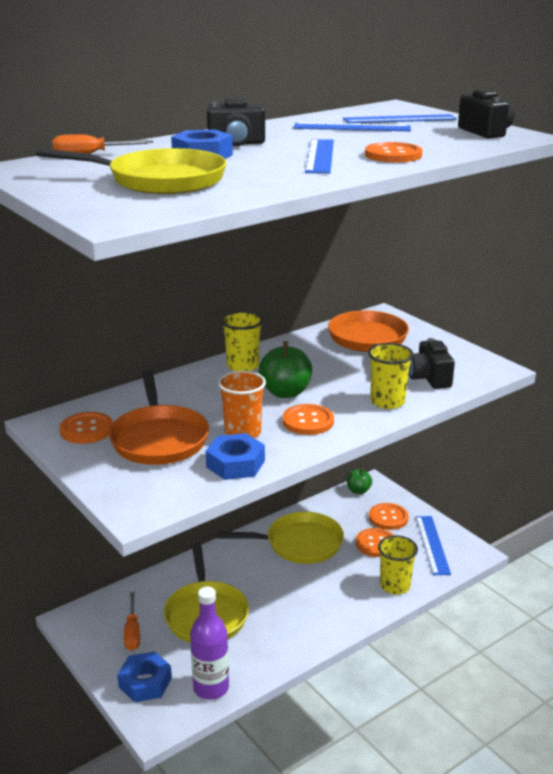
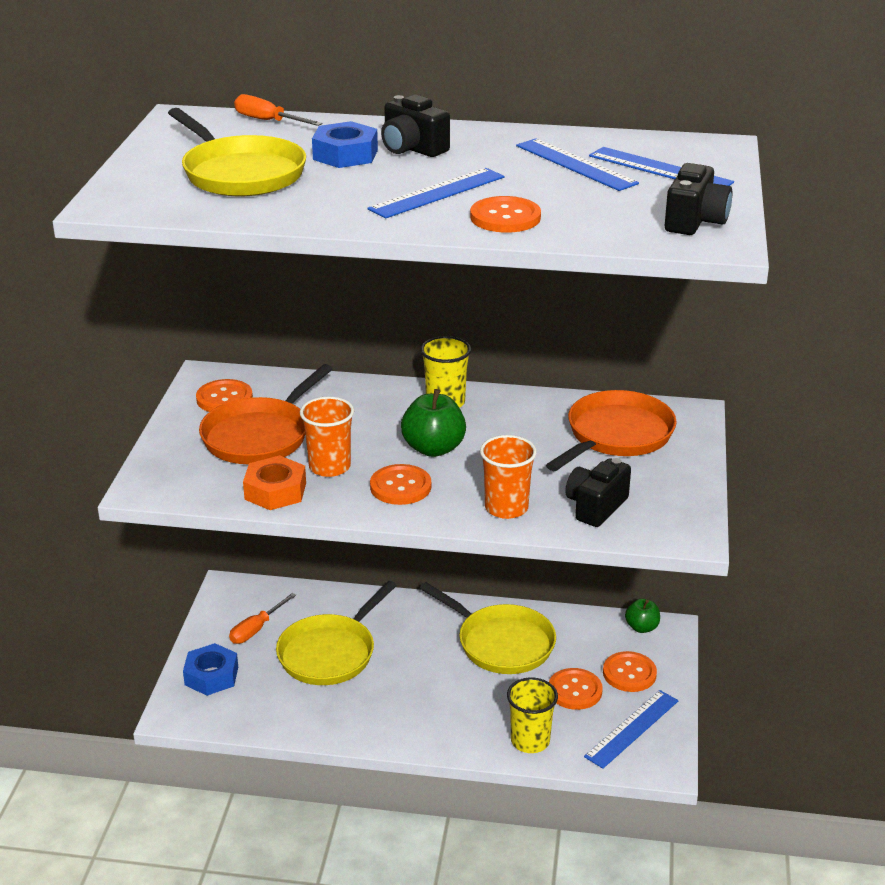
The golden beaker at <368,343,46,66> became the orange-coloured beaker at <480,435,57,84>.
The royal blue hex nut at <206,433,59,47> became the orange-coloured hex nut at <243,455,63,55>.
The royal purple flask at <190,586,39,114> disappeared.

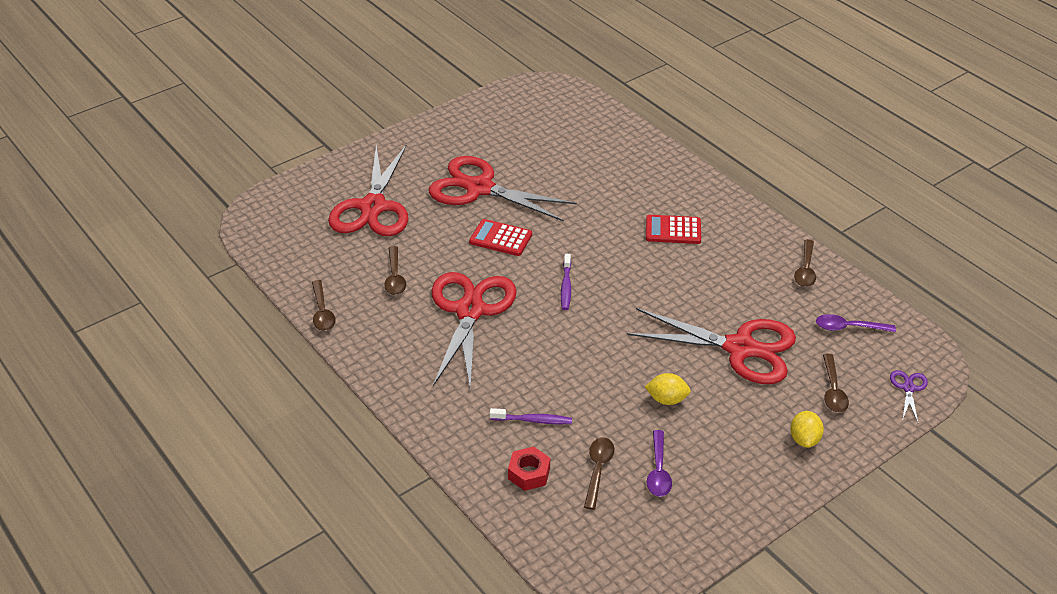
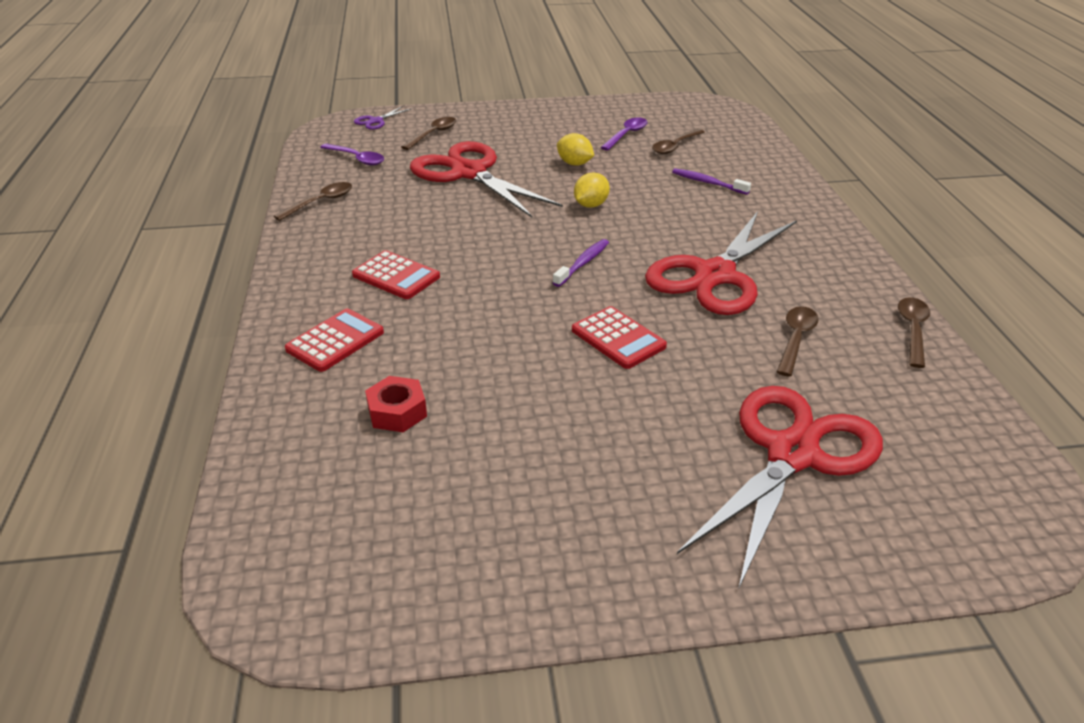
The crimson pair of scissors at <429,156,148,66> disappeared.
The golden toy lemon moved from <790,411,34,37> to <574,172,36,36>.
The crimson hex nut moved from <508,447,42,44> to <365,376,62,56>.
The crimson adding machine at <285,309,99,63> appeared.

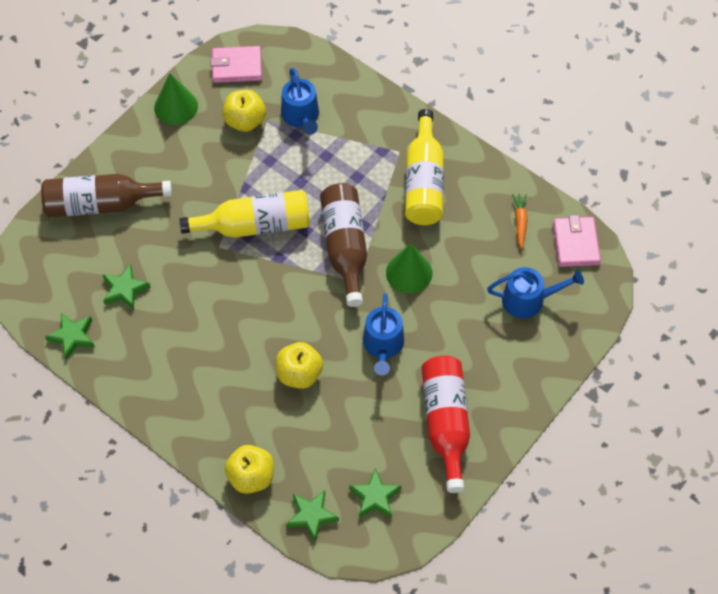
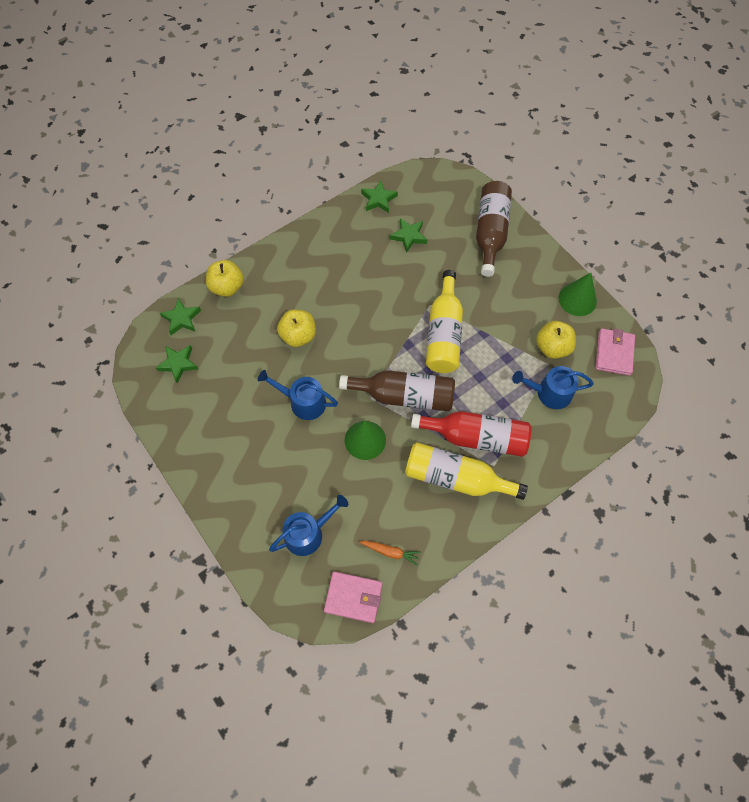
The royal blue sprinkling can at <487,267,97,52> turned 135 degrees counterclockwise.
The crimson flask moved from <422,356,48,137> to <411,411,120,46>.

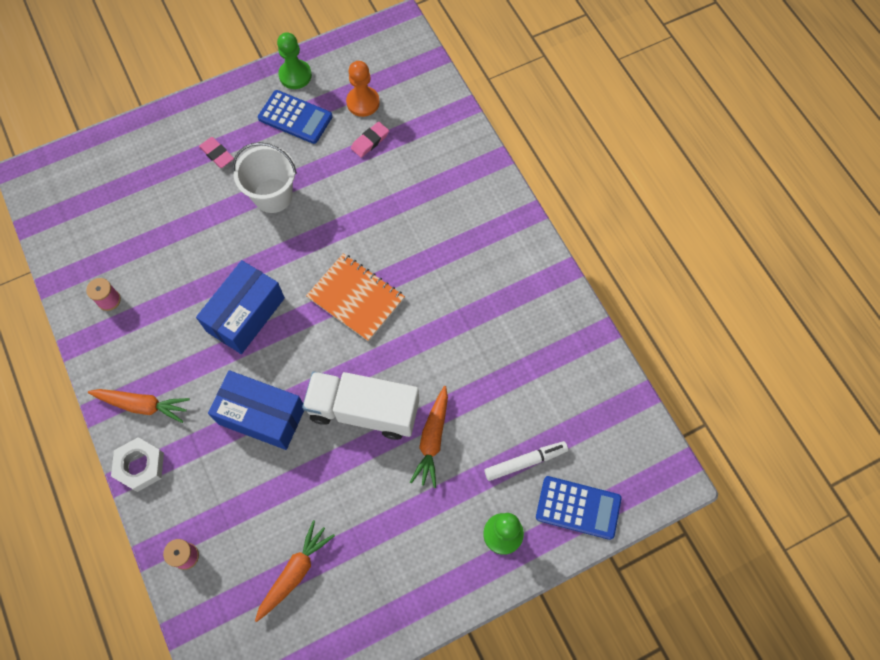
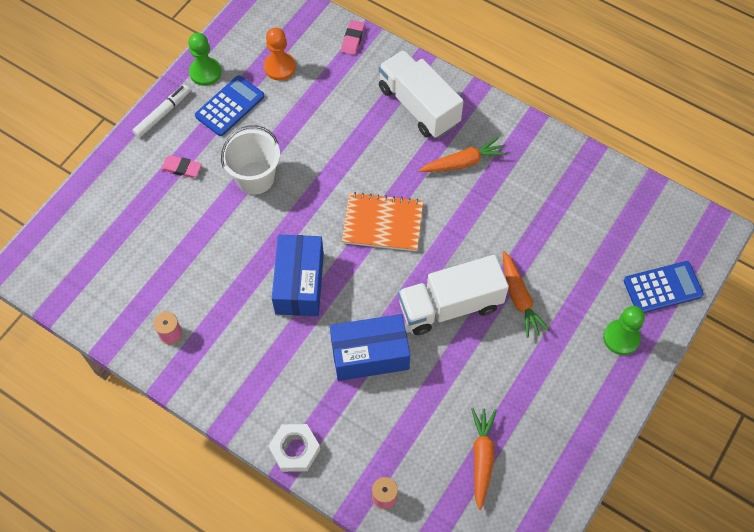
The royal blue adding machine at <258,90,75,54> turned 45 degrees counterclockwise.
The rosy pencil eraser moved from <351,122,38,36> to <341,20,24,35>.
The orange-coloured toy carrot moved from <88,389,102,34> to <419,137,88,35>.
The white marker moved from <484,441,84,40> to <132,85,58,53>.
The white toy truck at <379,50,85,88> appeared.

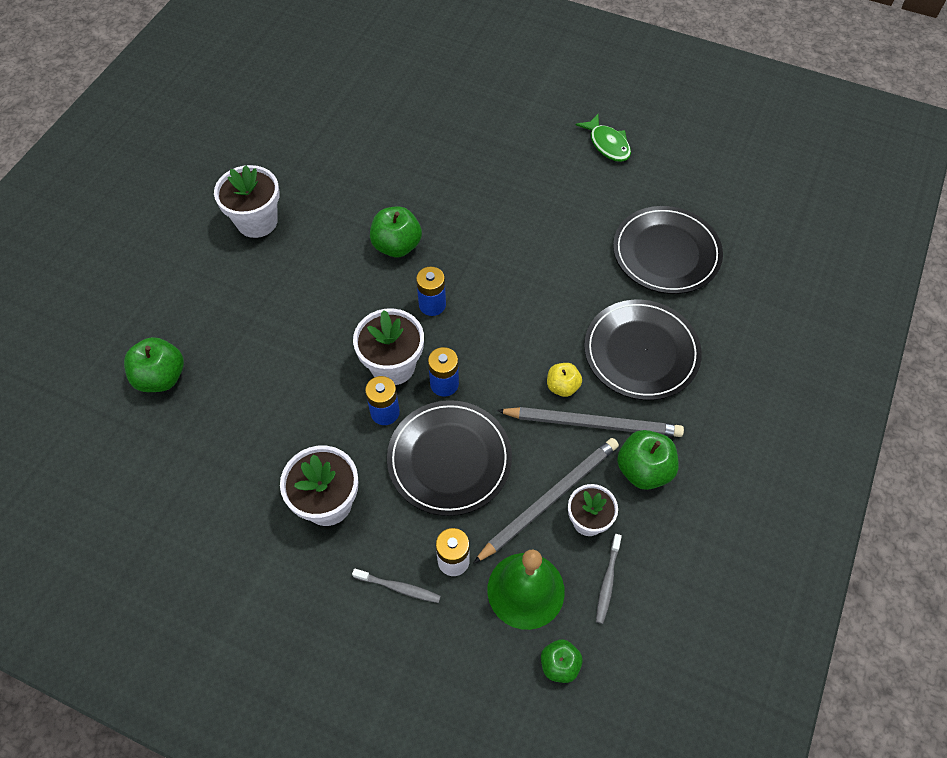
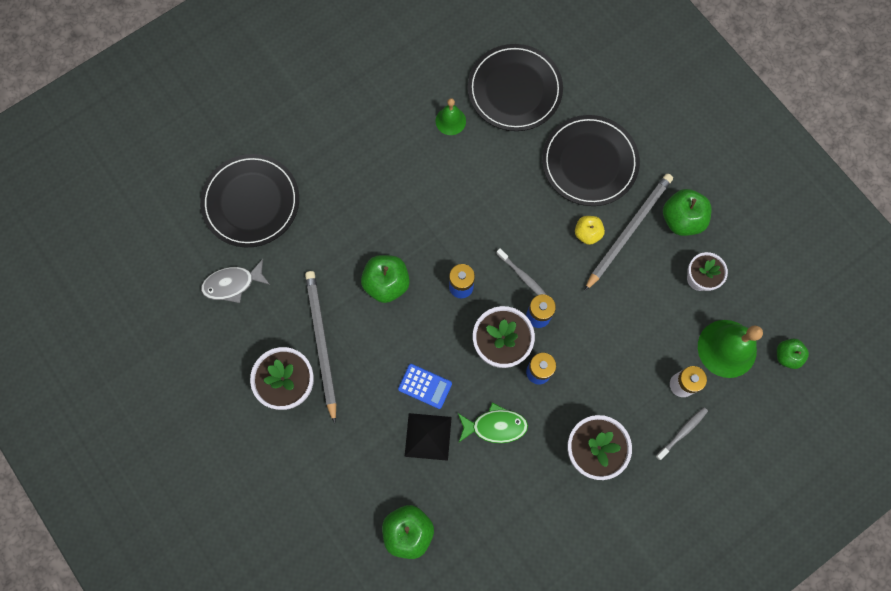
The green toy fish moved from <576,114,55,48> to <458,403,70,40>.
The black flat dish moved from <387,400,125,116> to <200,154,99,93>.
The gray wooden pencil moved from <473,438,146,126> to <305,271,31,153>.
The gray tooth brush moved from <596,534,26,90> to <496,248,51,47>.
The green school bell at <436,98,30,37> appeared.
The gray toy fish at <201,259,69,44> appeared.
The royal blue adding machine at <398,364,54,45> appeared.
The black pyramid at <405,413,47,48> appeared.

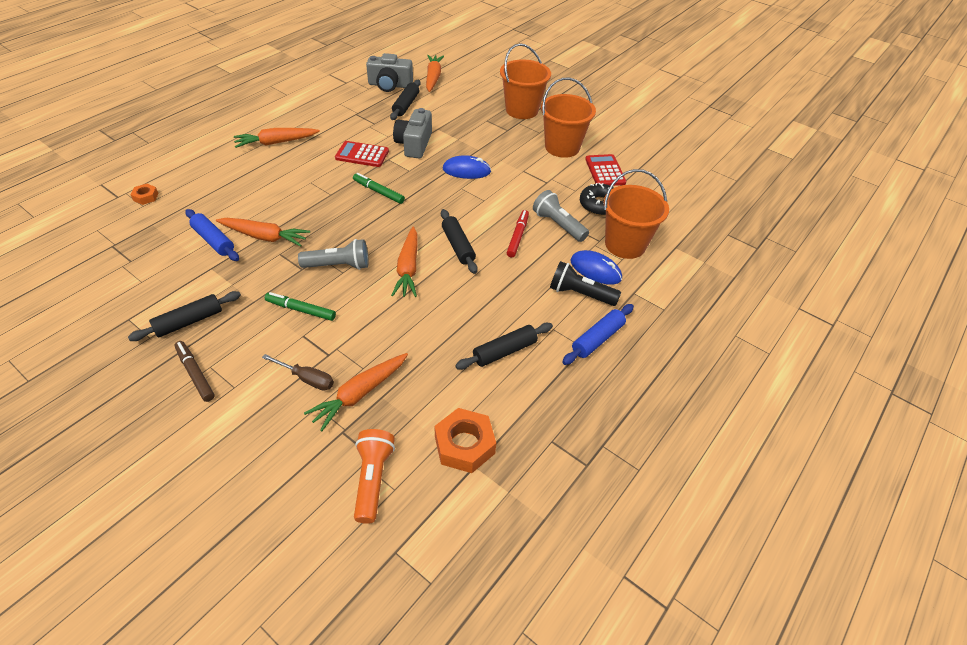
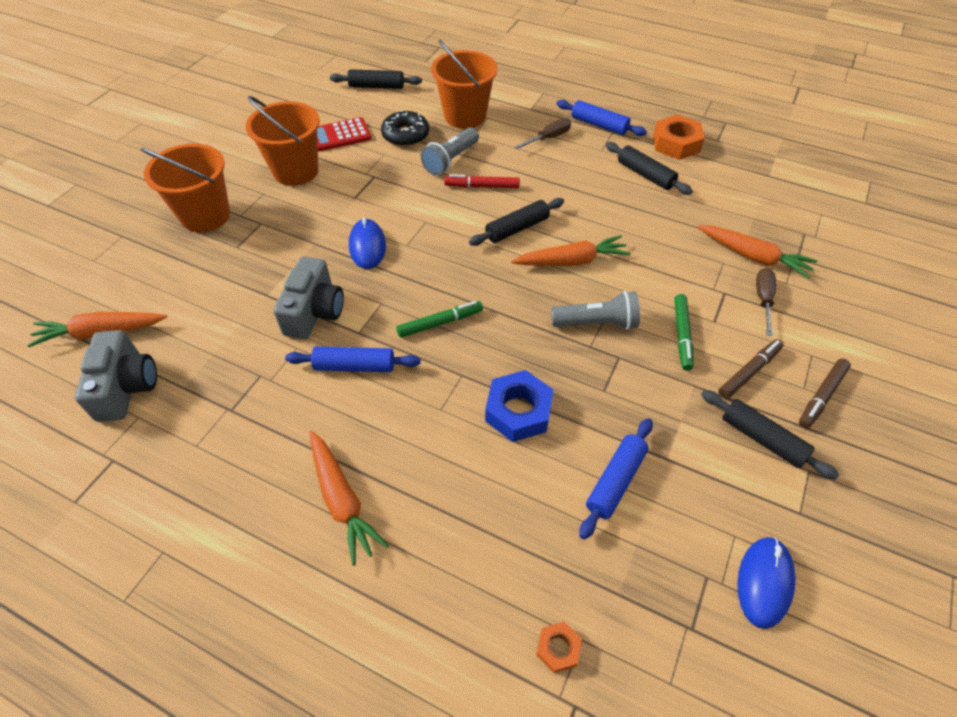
The black rolling pin moved from <390,80,30,40> to <330,69,92,20>.
The gray photo camera at <393,108,39,50> turned 75 degrees counterclockwise.
The crimson adding machine at <335,141,54,26> was replaced by the royal blue rolling pin at <285,347,136,25>.
The green marker at <353,173,52,31> turned 135 degrees counterclockwise.
The orange-coloured toy carrot at <216,218,94,29> disappeared.
The gray pocket torch at <298,239,70,31> turned 105 degrees clockwise.
The royal blue PC mouse moved from <570,250,52,35> to <737,537,59,92>.
The black pocket torch at <550,261,71,45> was replaced by the dark brown screwdriver at <515,118,56,31>.
The orange-coloured hex nut moved from <434,408,62,65> to <653,115,52,45>.
The orange-coloured pocket torch at <354,429,41,95> disappeared.
The dark brown marker at <718,339,65,60> appeared.
The royal blue hex nut at <485,370,69,72> appeared.

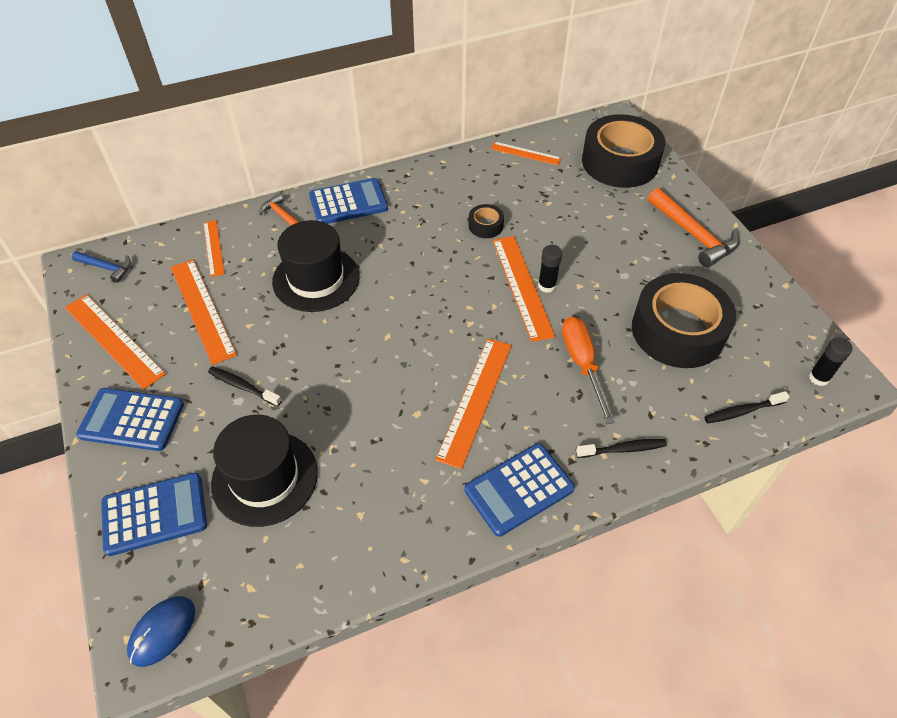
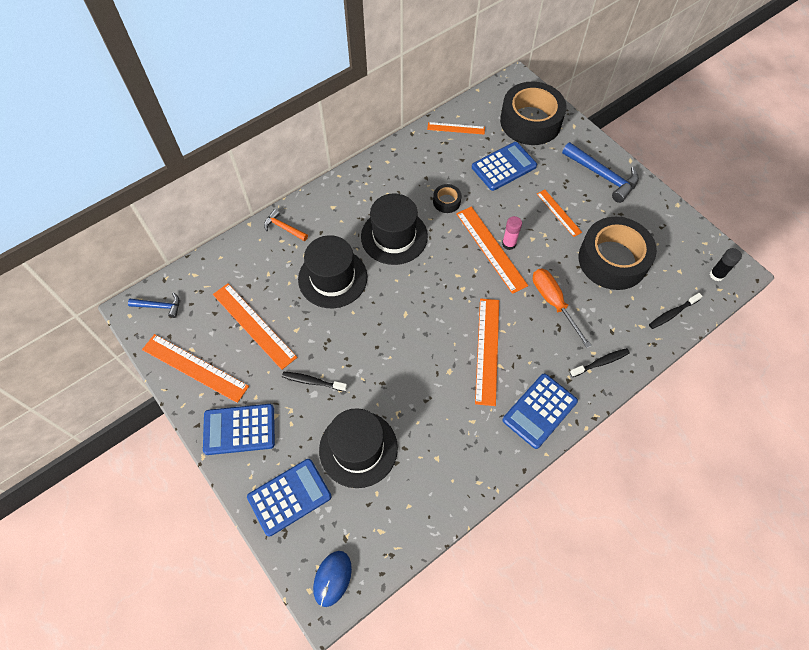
The royal blue adding machine moved from <309,178,79,46> to <472,142,65,49>.
The orange-coloured claw hammer at <648,188,92,80> became the royal blue claw hammer at <562,142,77,61>.
The orange-coloured measuring stick moved from <203,220,22,57> to <537,190,45,47>.
The black glue stick at <538,245,24,48> became the rosy glue stick at <502,216,20,34>.
The black top hat at <361,193,67,72> appeared.

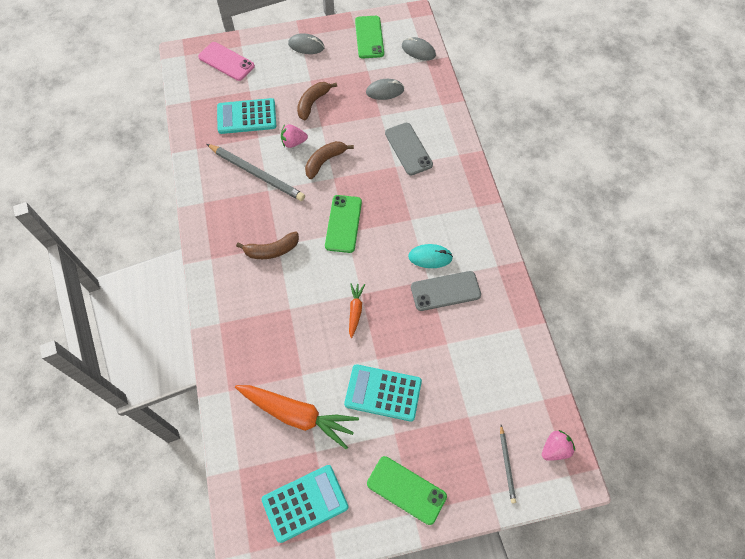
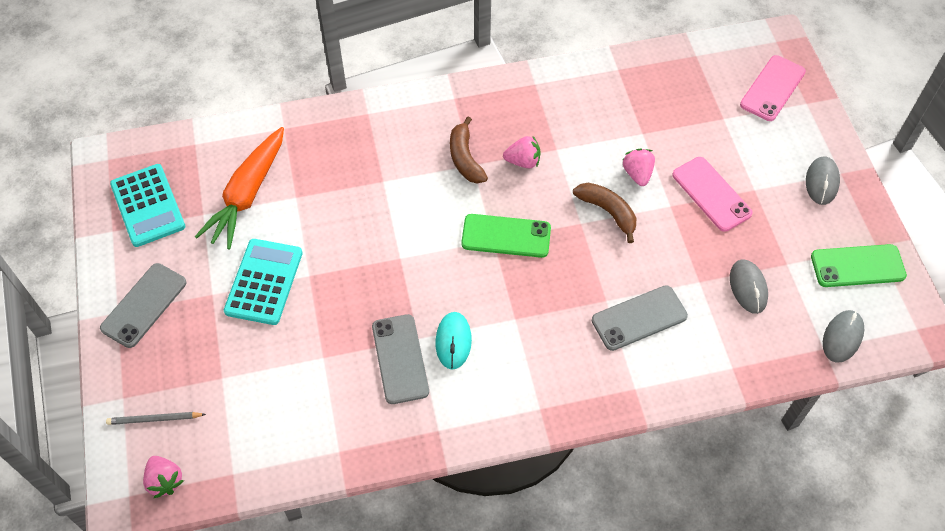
The dark brown toy banana at <297,82,40,39> was replaced by the rosy mobile phone at <672,157,81,75>.
The teal adding machine at <217,98,59,36> disappeared.
The gray wooden pencil at <206,144,99,57> disappeared.
The orange-coloured toy carrot at <349,283,16,55> disappeared.
The green mobile phone at <367,456,80,69> became the gray mobile phone at <100,263,86,85>.
The rosy strawberry at <503,136,38,33> appeared.

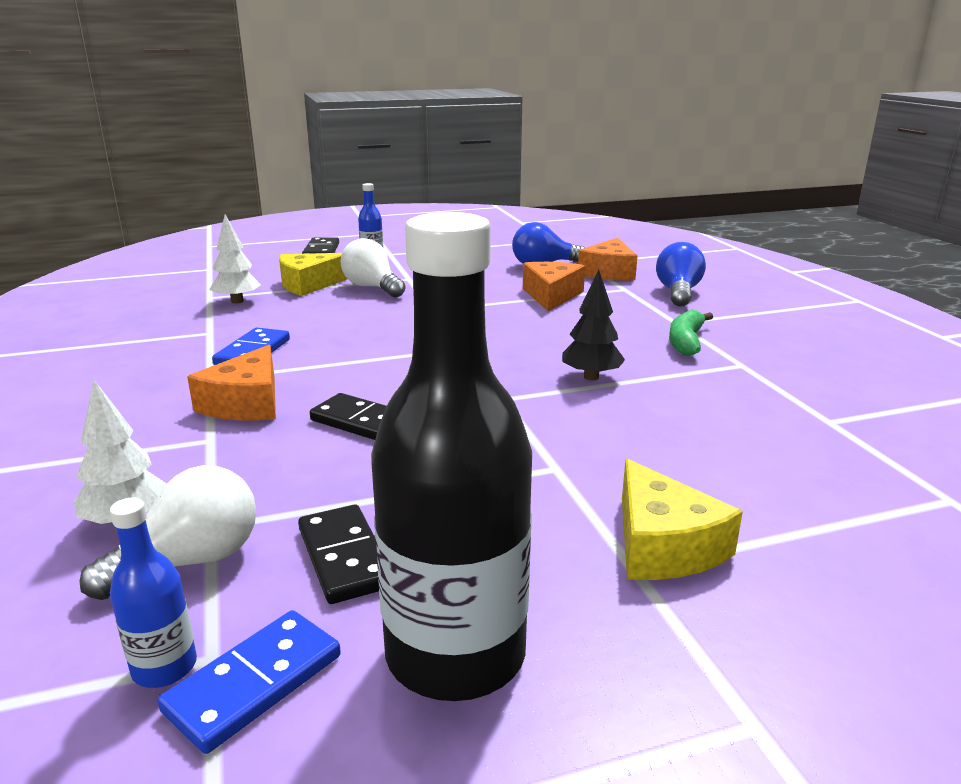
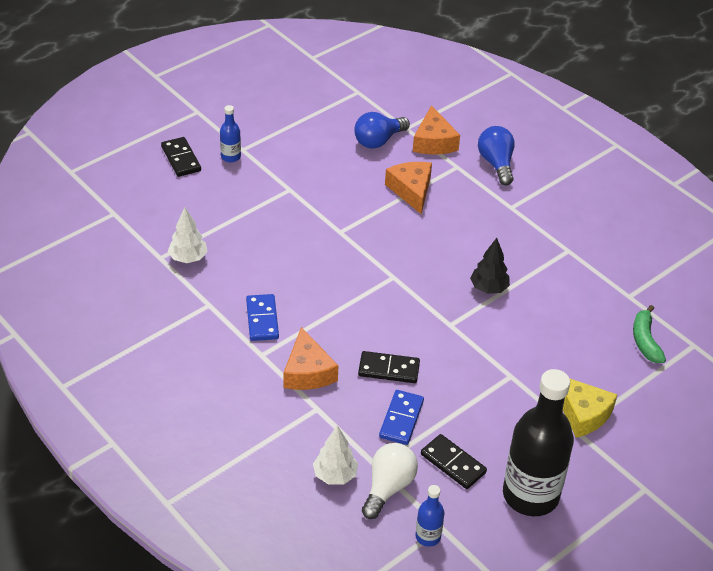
The white lightbulb at <341,238,65,59> disappeared.
The golden cheese wedge at <279,253,68,43> disappeared.
The green toy banana moved from <669,309,44,47> to <633,305,33,58>.
The royal blue domino piece moved from <158,610,183,144> to <379,390,45,55>.

